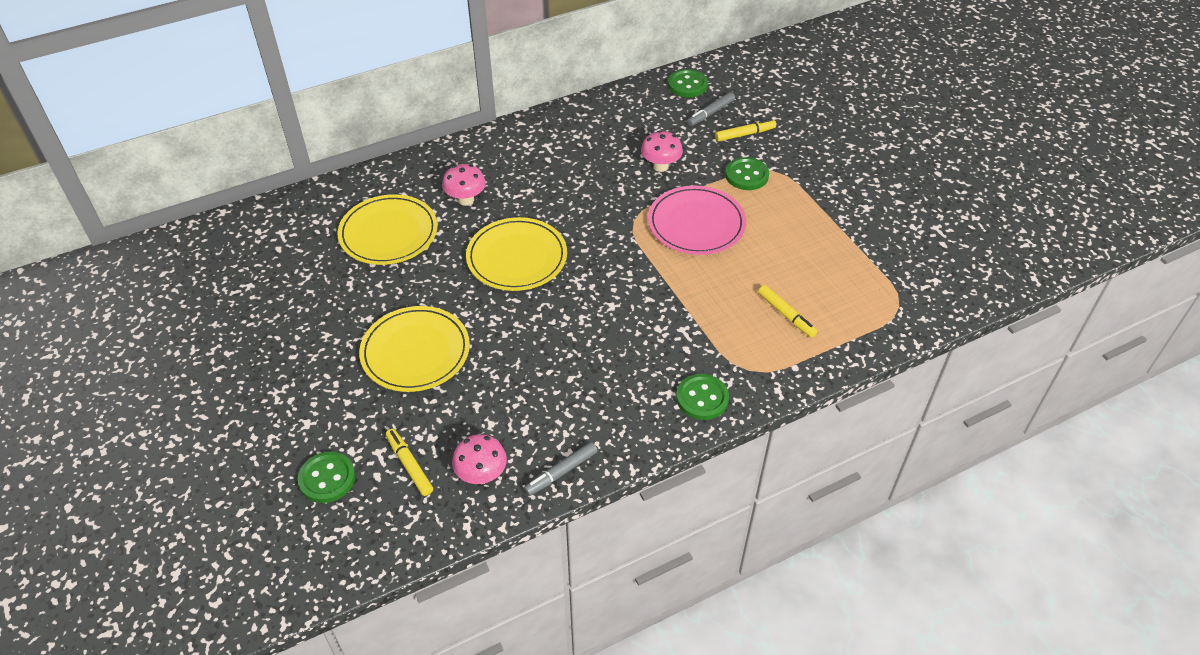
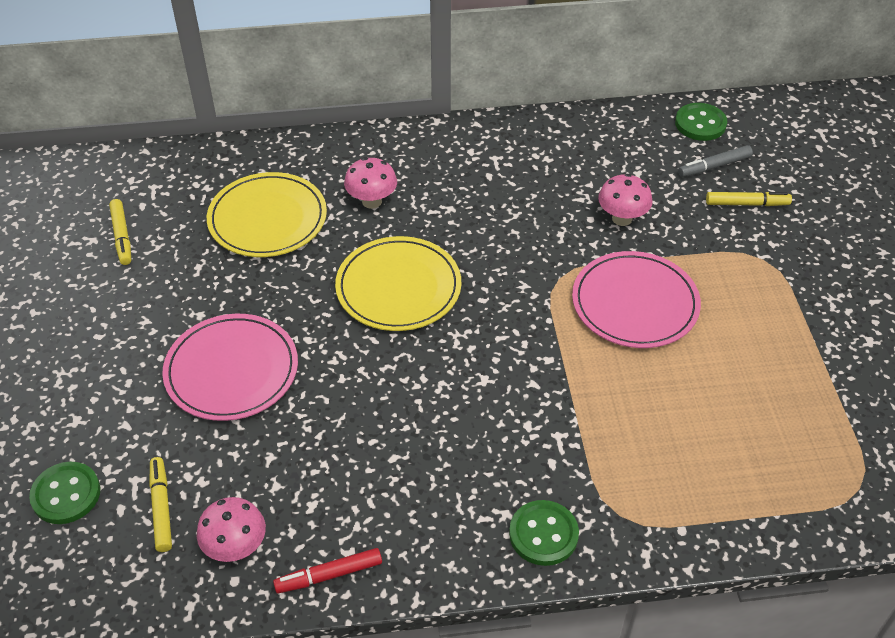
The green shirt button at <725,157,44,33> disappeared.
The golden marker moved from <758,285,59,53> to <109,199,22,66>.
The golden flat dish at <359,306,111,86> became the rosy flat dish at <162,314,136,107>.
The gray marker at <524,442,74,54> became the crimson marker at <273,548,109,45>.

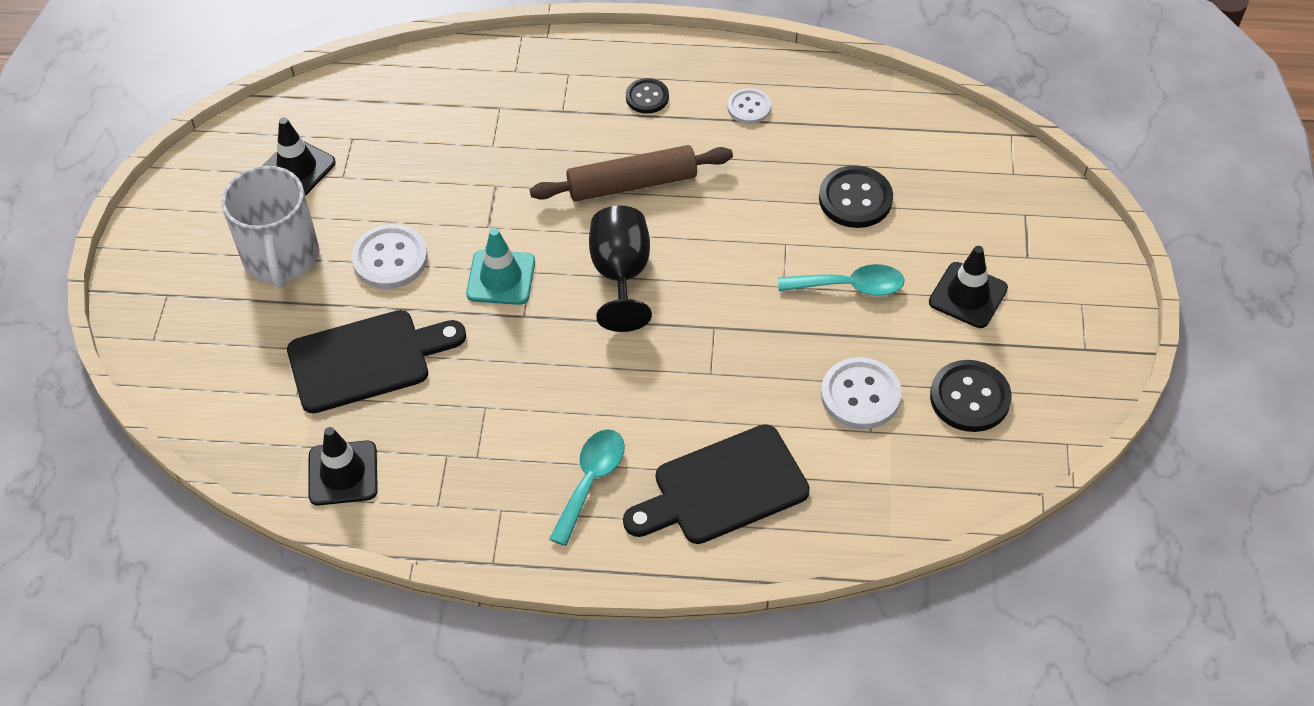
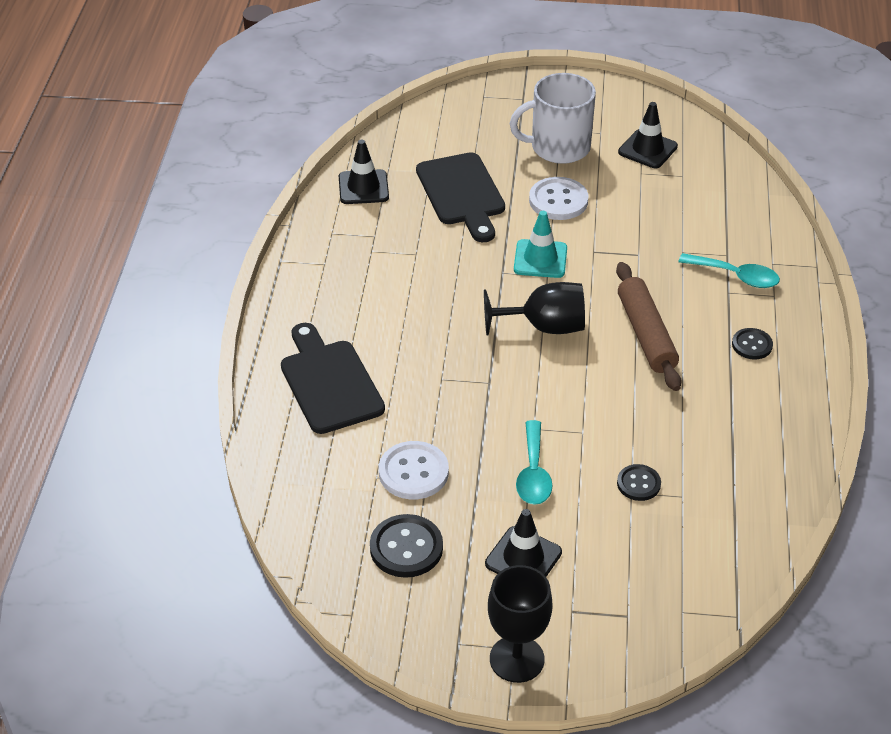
The white shirt button at <728,88,43,36> disappeared.
The black shirt button at <819,166,74,62> changed to 0.62 times the size.
The teal tablespoon moved from <549,429,76,117> to <678,253,102,35>.
The black wine glass at <488,565,64,118> appeared.

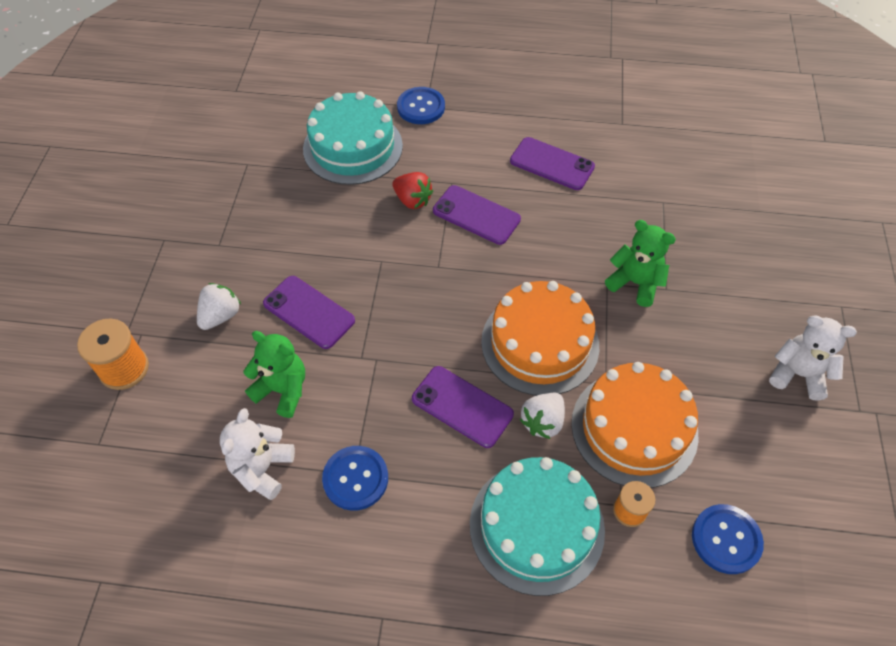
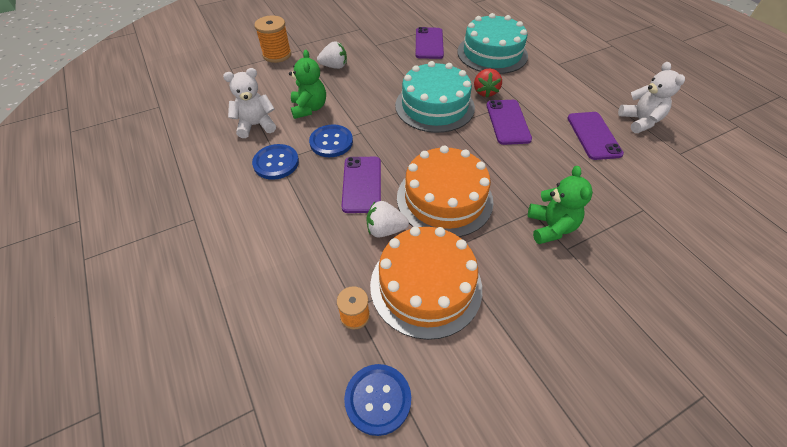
The royal blue shirt button moved from <397,87,48,37> to <309,124,44,33>.
The royal purple mobile phone moved from <263,276,92,73> to <416,27,28,32>.
The white stuffed bear moved from <769,315,88,86> to <618,62,67,71>.
The teal layer cake moved from <470,457,135,139> to <395,61,80,72>.

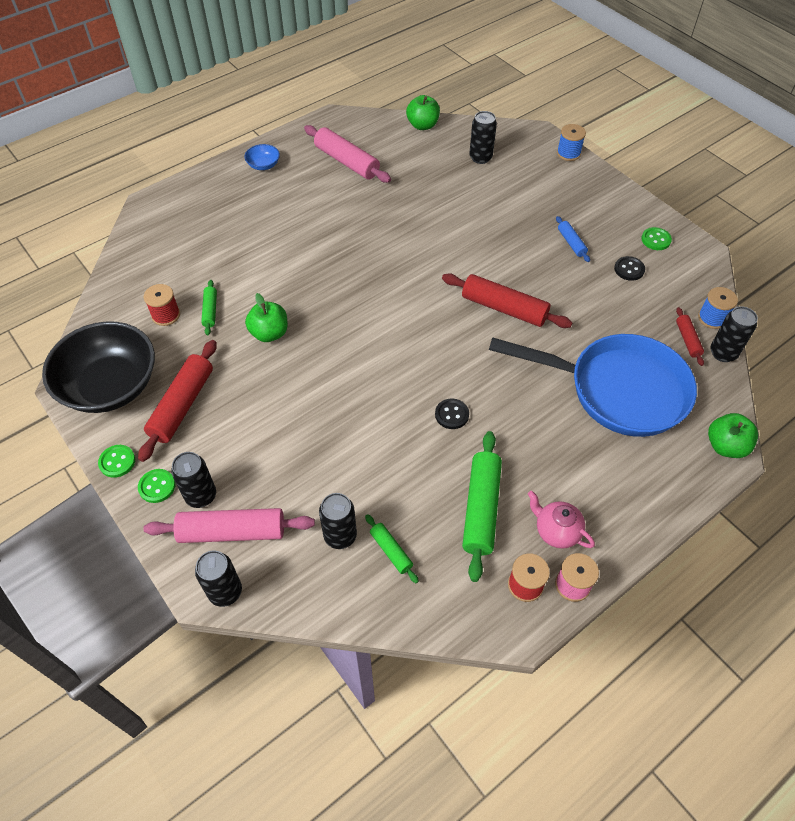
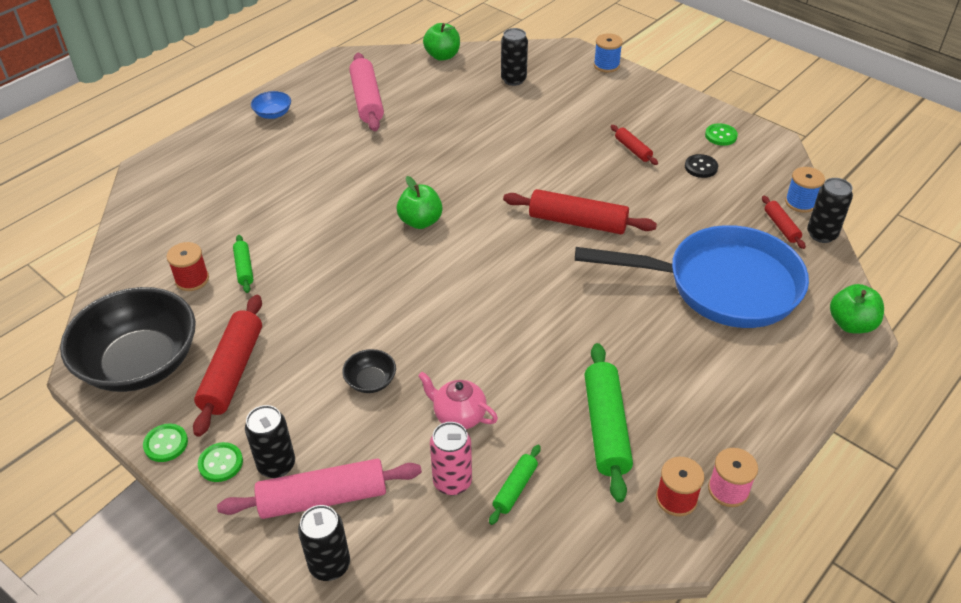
The rosy rolling pin at <304,125,87,58> turned 45 degrees clockwise.
The royal blue rolling pin at <556,216,34,46> became the crimson rolling pin at <611,125,47,40>.
The green apple moved from <245,293,43,49> to <396,176,47,53>.
The black shirt button at <435,399,34,30> disappeared.
The rosy china teapot moved from <528,491,67,58> to <418,372,80,57>.
The black soda can at <319,493,38,56> became the rosy soda can at <430,422,42,73>.
The green rolling pin at <365,514,54,69> turned 75 degrees clockwise.
The black bowl at <342,349,54,44> appeared.

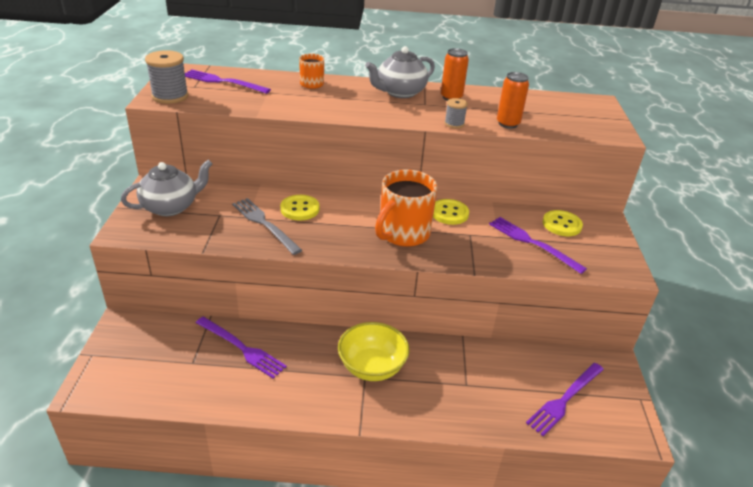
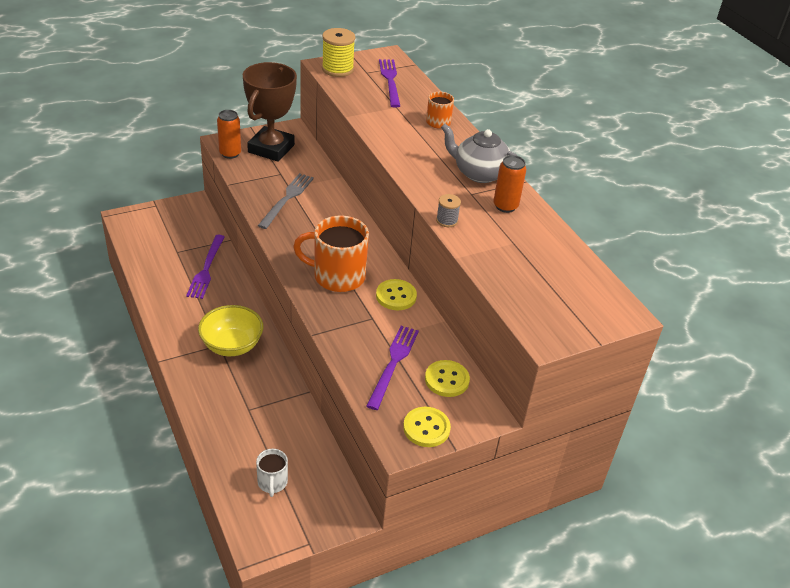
The gray bobbin at <145,50,43,54> became the golden bobbin at <322,28,33,49>.
The orange-coloured soda can moved from <497,72,32,56> to <217,110,24,49>.
The gray china teapot at <121,160,92,56> was replaced by the dark brown prize cup at <243,62,54,100>.
The golden shirt button moved from <280,195,40,26> to <403,407,48,40>.
The royal purple fork at <526,363,78,73> was replaced by the white tea mug at <256,449,32,48>.

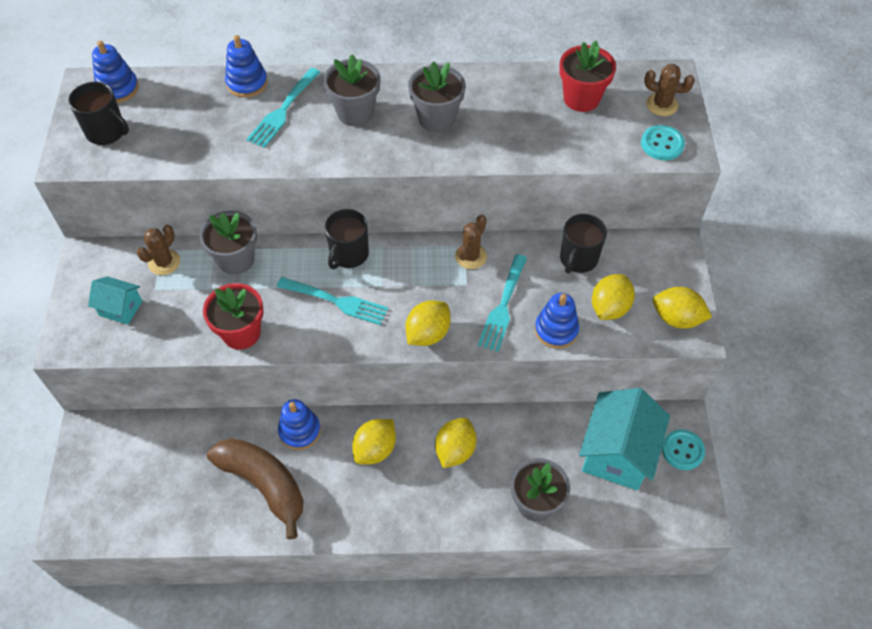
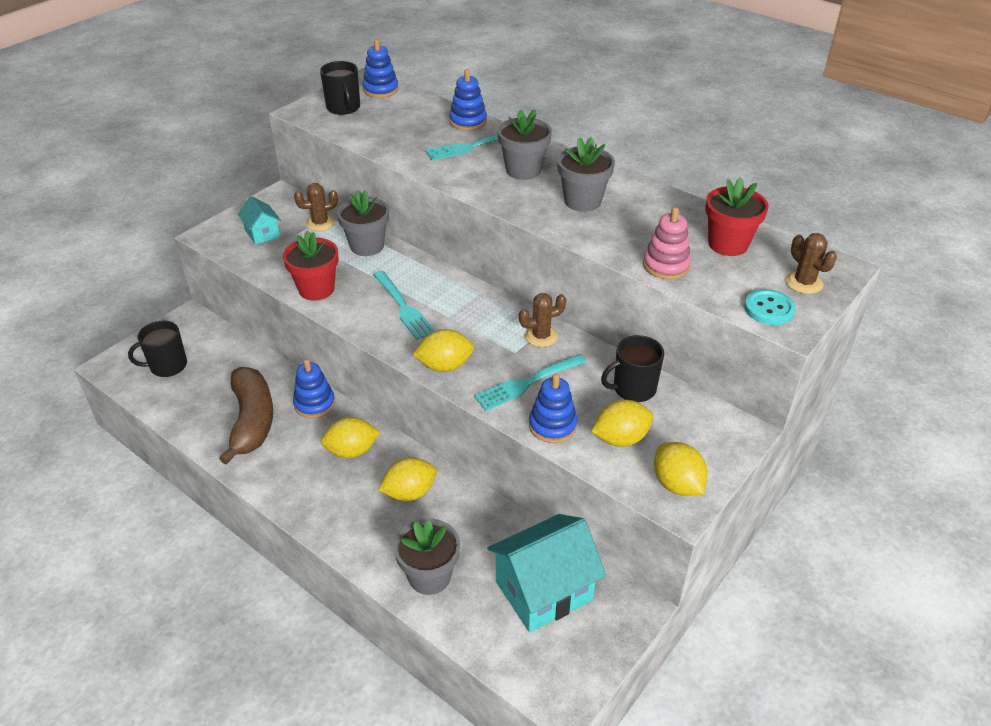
The black tea mug moved from <325,209,44,60> to <128,321,59,56>.
The teal shirt button at <662,429,43,41> disappeared.
The rosy stacking toy at <643,207,48,72> appeared.

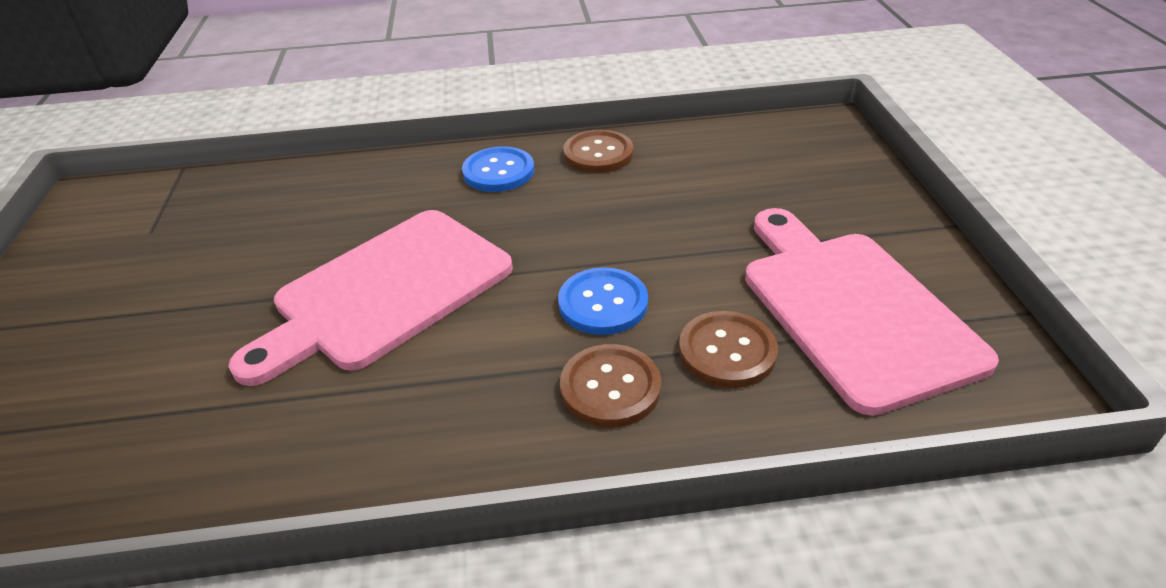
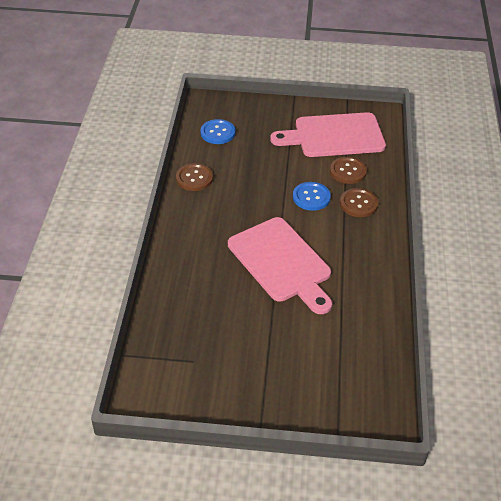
The royal blue shirt button moved from <462,146,72,46> to <201,119,34,25>.

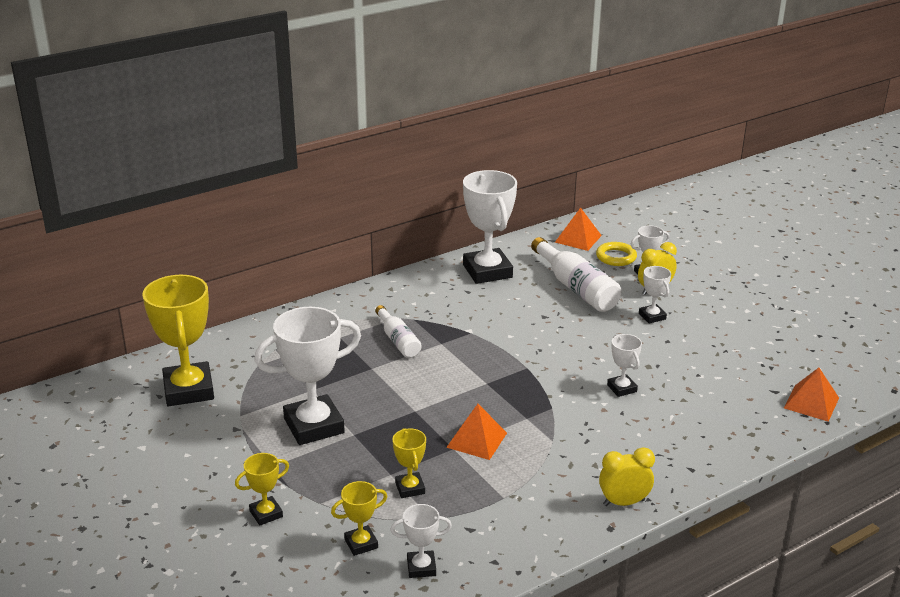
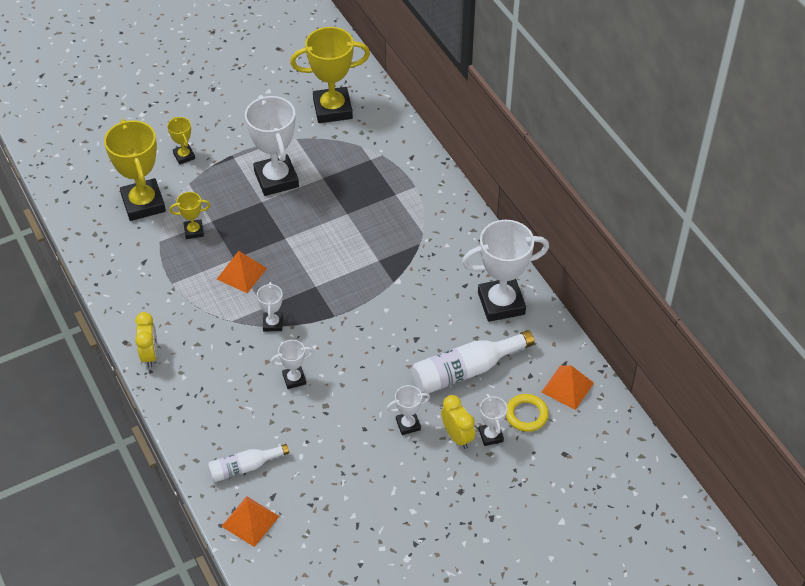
The white flask moved from <375,305,47,53> to <208,444,81,38>.
The golden prize cup at <331,481,57,75> changed to 2.07 times the size.
The white prize cup moved from <390,504,62,74> to <257,282,26,49>.

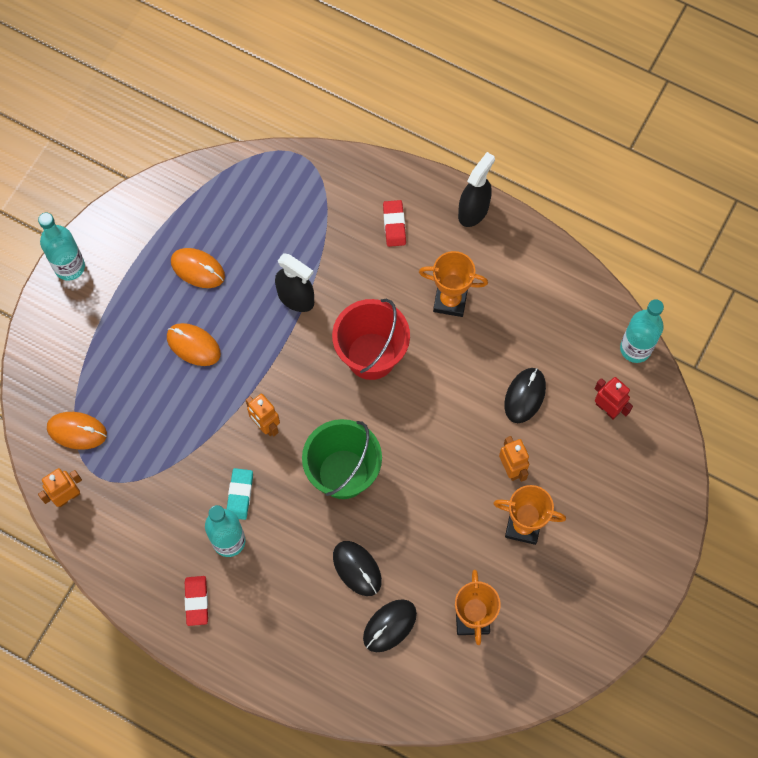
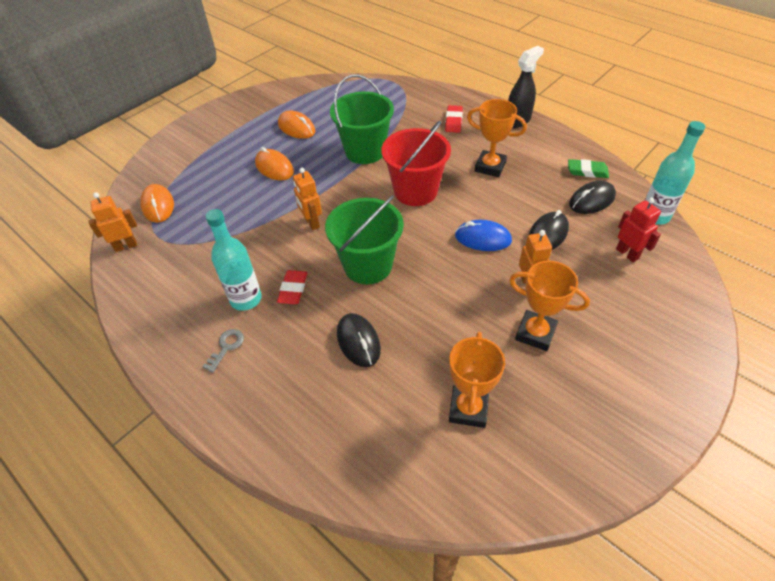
The teal flask at <38,213,47,68> disappeared.
The black spray bottle at <275,253,39,59> was replaced by the green bucket at <330,74,64,90>.
The orange-coloured PC mouse at <47,412,60,38> turned 45 degrees clockwise.
The teal pencil eraser at <227,468,26,52> disappeared.
The crimson pencil eraser moved from <185,576,23,50> to <277,270,31,34>.
The black PC mouse moved from <363,599,54,53> to <569,181,47,33>.
The green pencil eraser at <568,159,41,19> appeared.
The royal blue PC mouse at <455,220,57,31> appeared.
The gray door key at <202,329,42,44> appeared.

